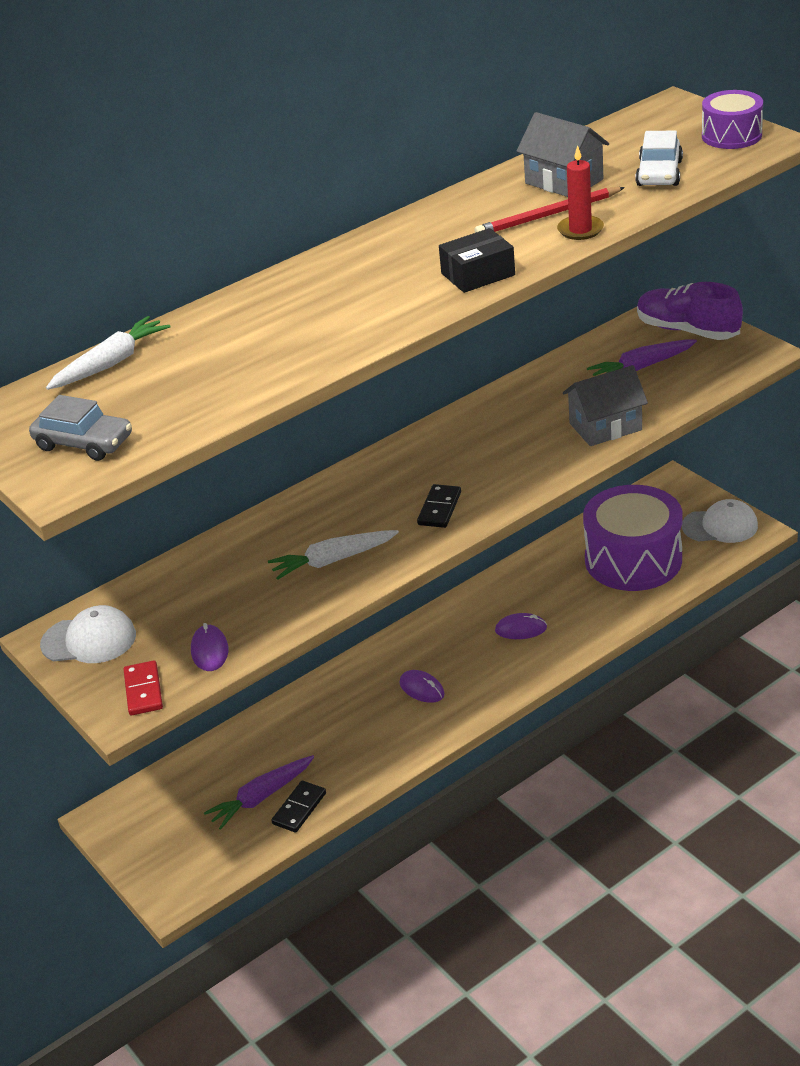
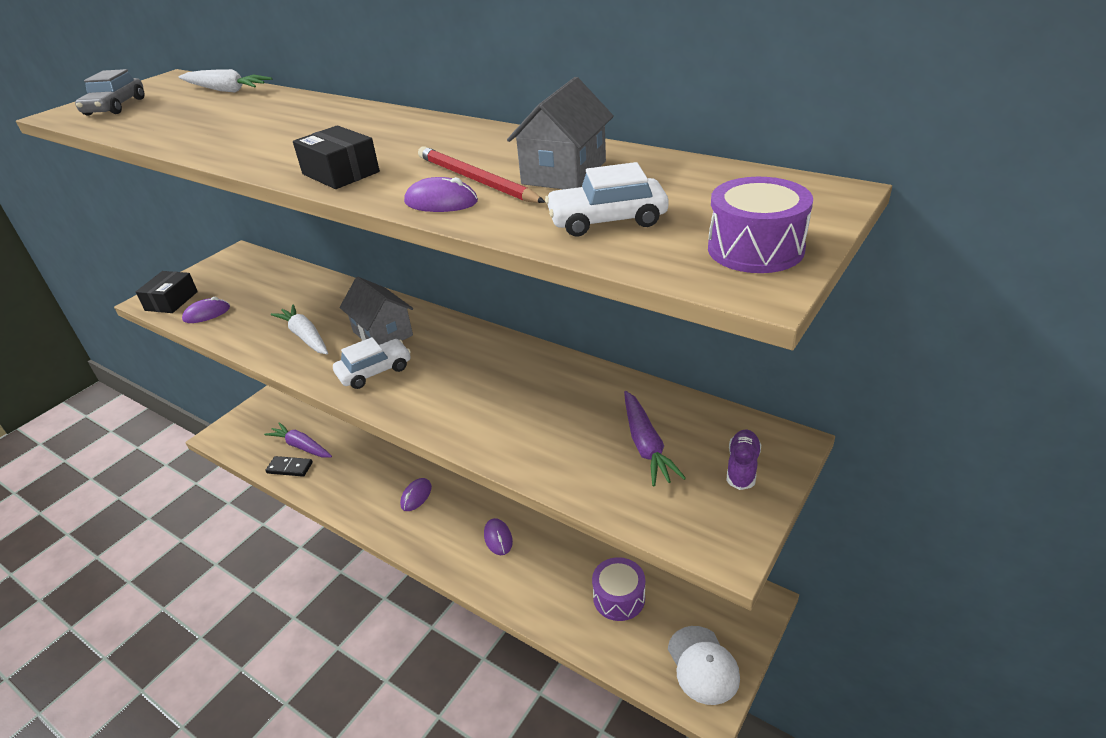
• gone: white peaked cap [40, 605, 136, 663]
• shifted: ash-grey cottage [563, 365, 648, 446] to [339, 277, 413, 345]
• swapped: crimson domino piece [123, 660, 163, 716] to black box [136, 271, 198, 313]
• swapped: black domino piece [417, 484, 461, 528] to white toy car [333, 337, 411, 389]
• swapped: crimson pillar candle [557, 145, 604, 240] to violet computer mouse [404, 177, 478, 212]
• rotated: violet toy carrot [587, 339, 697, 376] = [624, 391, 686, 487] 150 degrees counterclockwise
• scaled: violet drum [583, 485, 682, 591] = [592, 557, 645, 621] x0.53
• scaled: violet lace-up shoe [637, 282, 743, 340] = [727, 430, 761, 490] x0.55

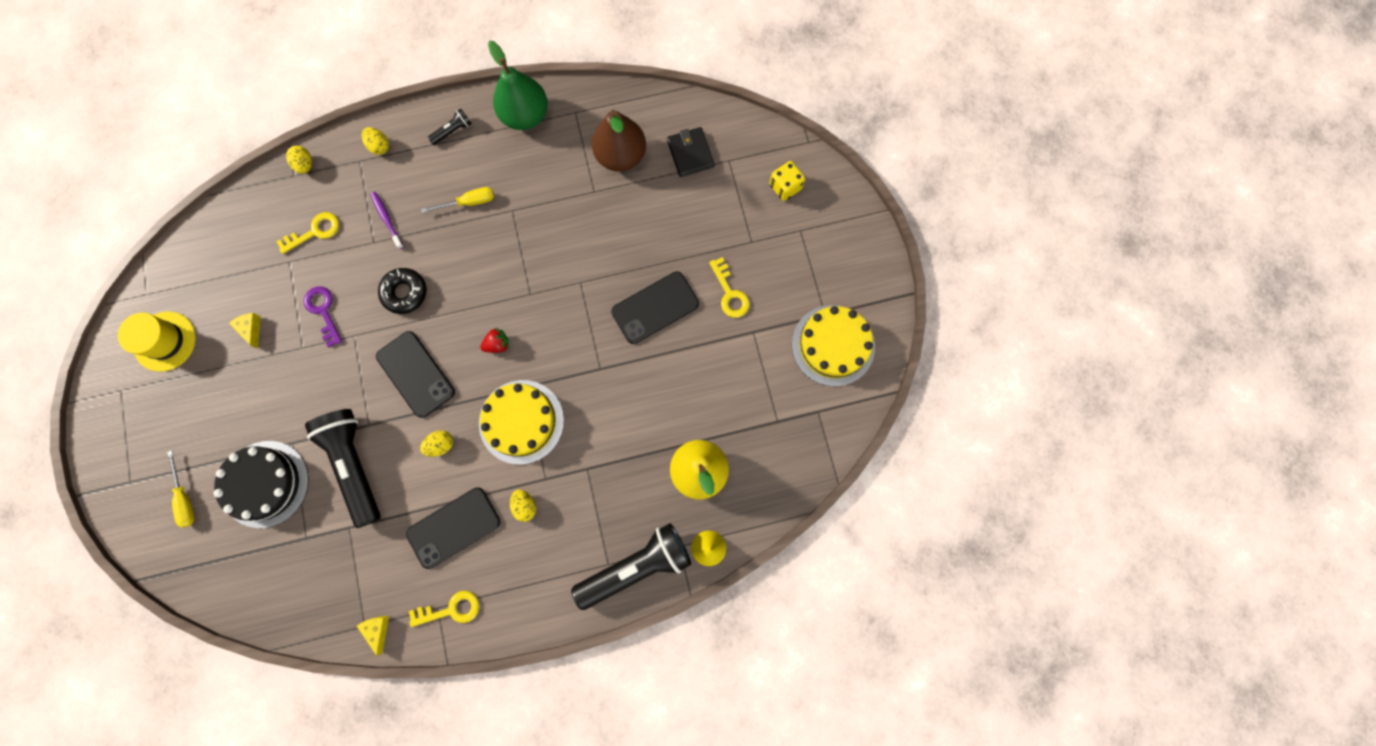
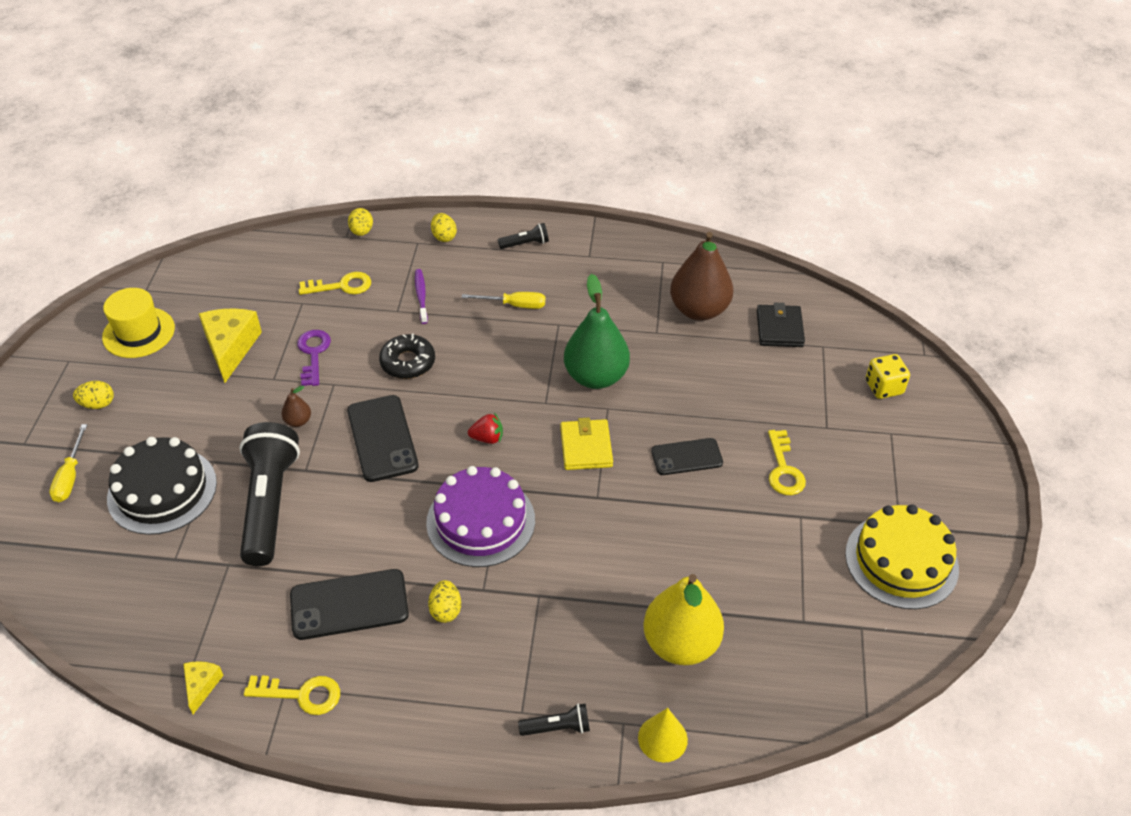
• new: dark brown pear fruit [281, 386, 311, 427]
• new: bright yellow wallet [560, 418, 613, 470]
• shifted: bright yellow toy egg [420, 430, 453, 457] to [73, 381, 114, 409]
• shifted: green pear fruit [488, 41, 548, 130] to [564, 274, 630, 389]
• repainted: bright yellow layer cake [479, 380, 564, 465] to violet layer cake [426, 466, 535, 567]
• scaled: bright yellow cheese wedge [229, 313, 261, 348] = [199, 308, 262, 383] x1.95
• scaled: black pocket torch [571, 523, 691, 610] = [518, 703, 590, 736] x0.43
• scaled: black phone [611, 272, 699, 344] = [651, 438, 723, 475] x0.65

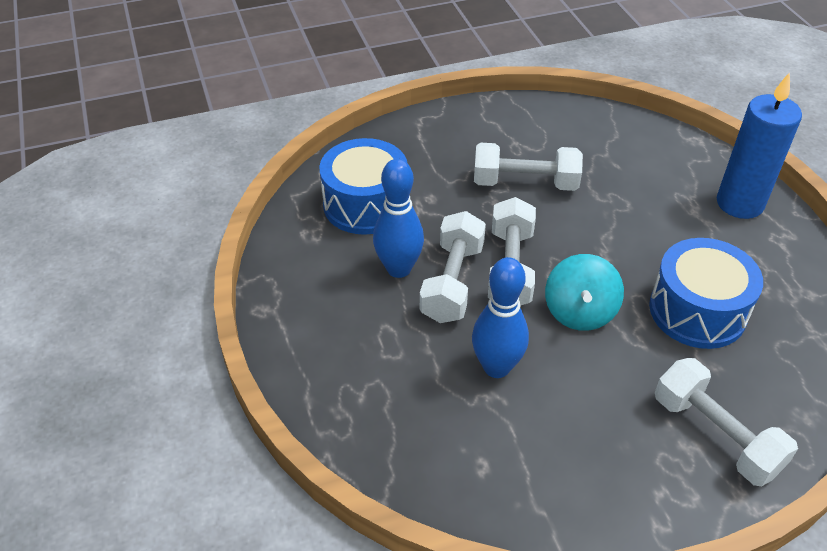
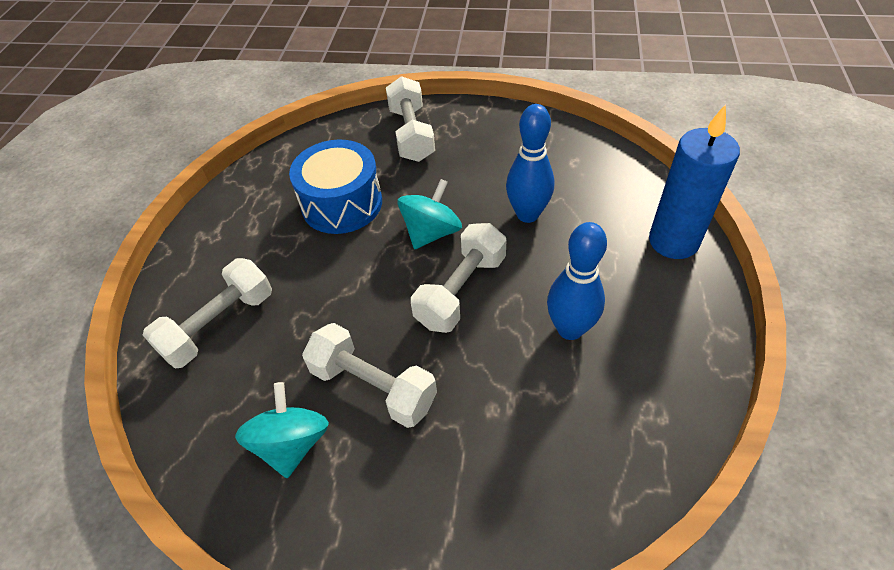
• gone: blue drum [319, 138, 407, 235]
• new: aqua spinning top [235, 382, 329, 478]
• shifted: white free weight [420, 211, 486, 323] to [143, 258, 272, 368]
• shifted: blue pillar candle [717, 72, 802, 219] to [649, 104, 740, 259]

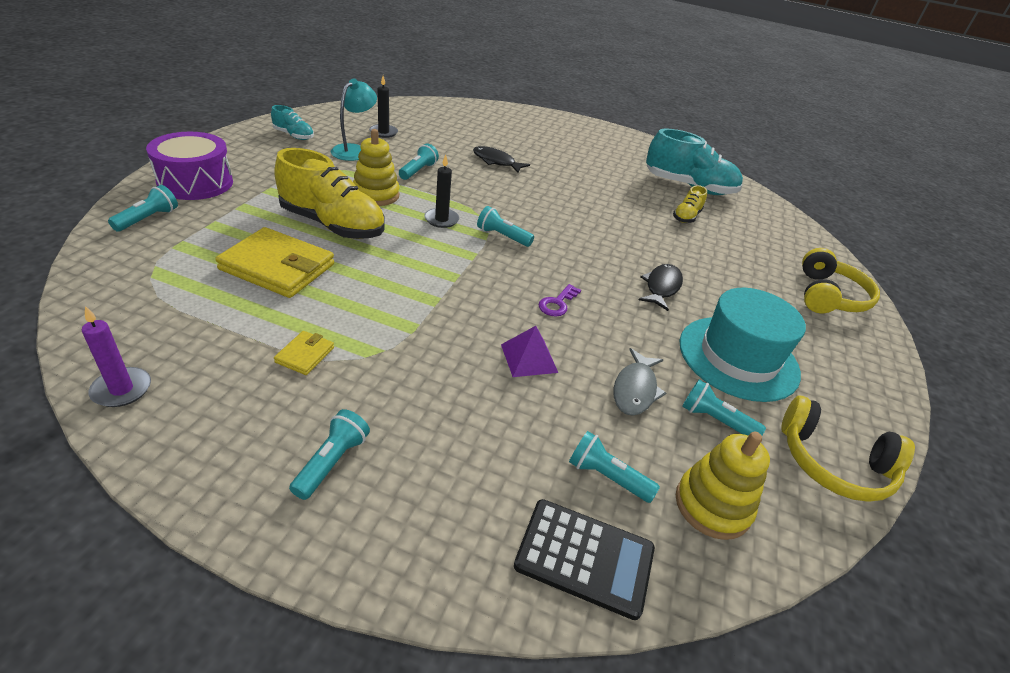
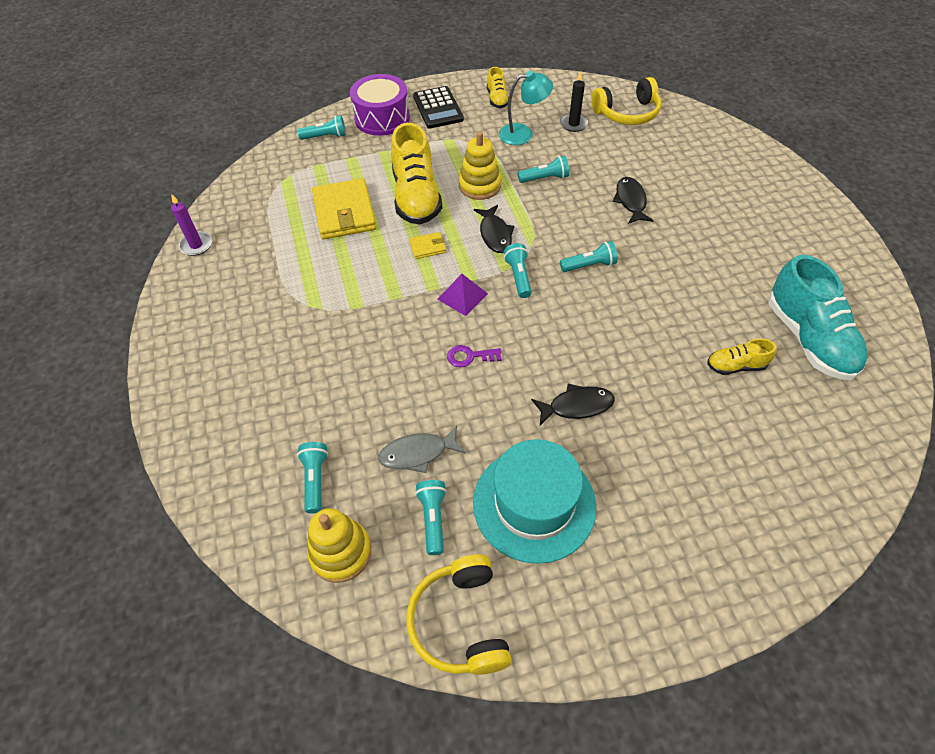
• shifted: bright yellow wallet [274, 331, 334, 375] to [409, 232, 446, 259]
• shifted: aqua pocket torch [289, 409, 370, 500] to [560, 241, 618, 272]
• shifted: violet pyramid shape [501, 326, 558, 377] to [437, 274, 488, 316]
• shifted: black calculator [514, 499, 655, 620] to [413, 86, 464, 128]
• shifted: bright yellow headset [802, 248, 880, 313] to [591, 77, 661, 125]
• swapped: black pillar candle [424, 155, 459, 228] to black fish figure [474, 205, 515, 253]
• repainted: aqua lace-up shoe [271, 105, 314, 140] to bright yellow lace-up shoe [487, 67, 509, 108]

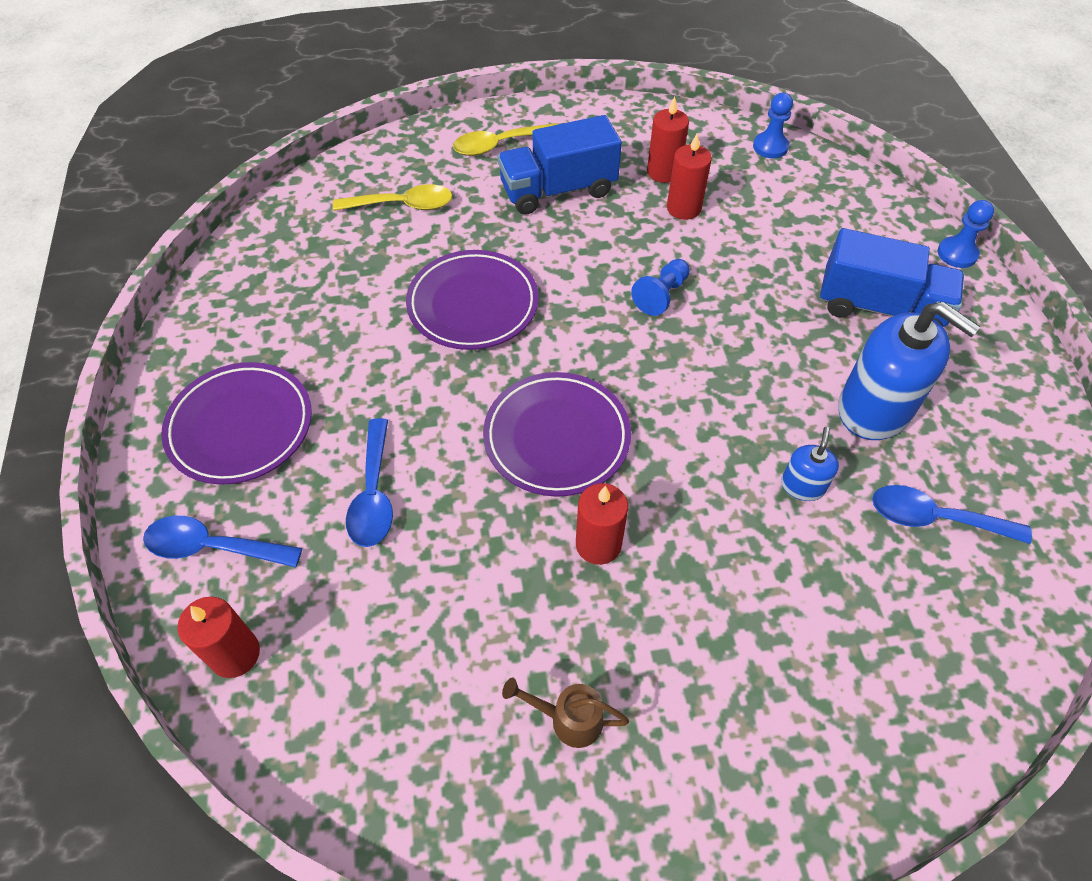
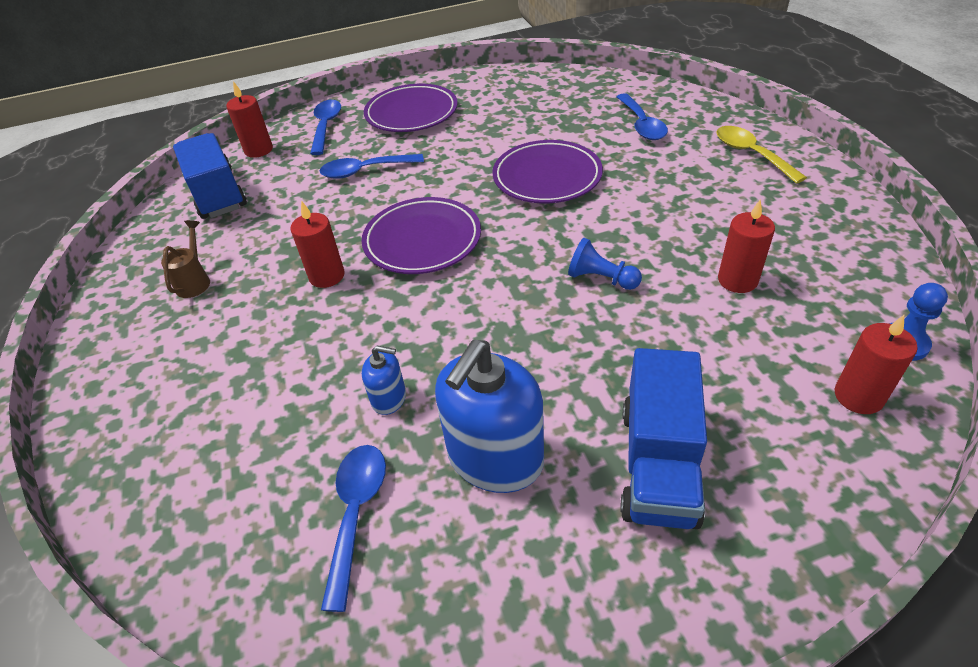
• gone: blue chess pawn [938, 200, 994, 268]
• shifted: blue truck [498, 115, 622, 215] to [173, 133, 247, 219]
• shifted: crimson pillar candle [647, 96, 689, 183] to [835, 315, 918, 414]
• repainted: bright yellow teaspoon [333, 184, 452, 211] to blue teaspoon [617, 93, 668, 140]

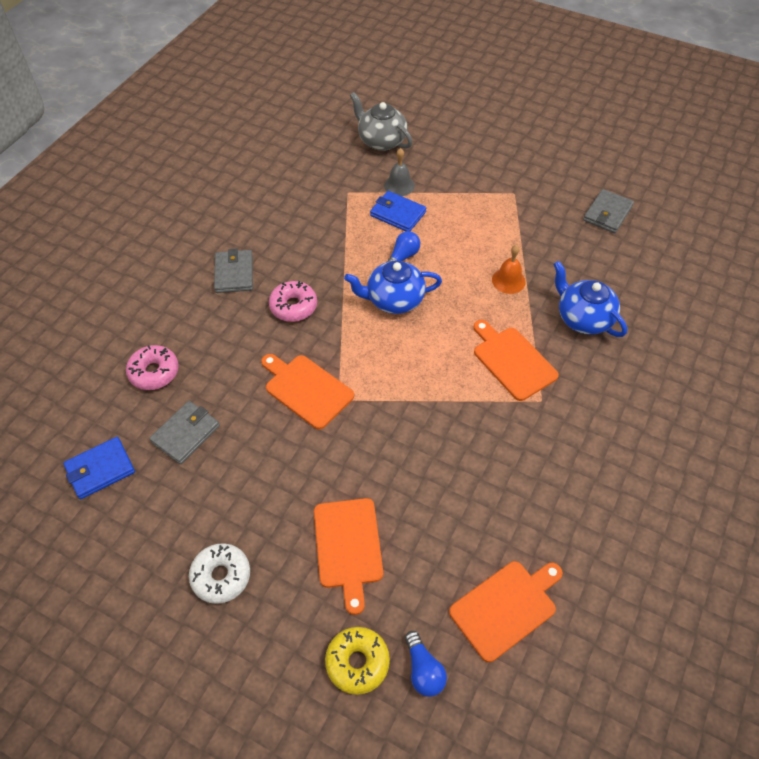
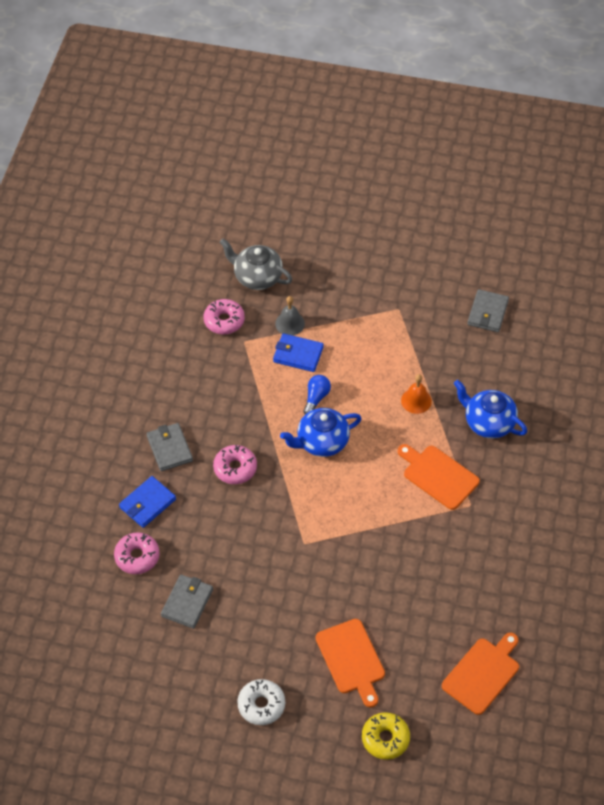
• gone: bright orange chopping board [261, 354, 354, 430]
• gone: blue lightbulb [405, 631, 447, 697]
• new: pink glazed donut [204, 299, 245, 334]
• shifted: blue wallet [63, 437, 135, 499] to [119, 476, 176, 528]

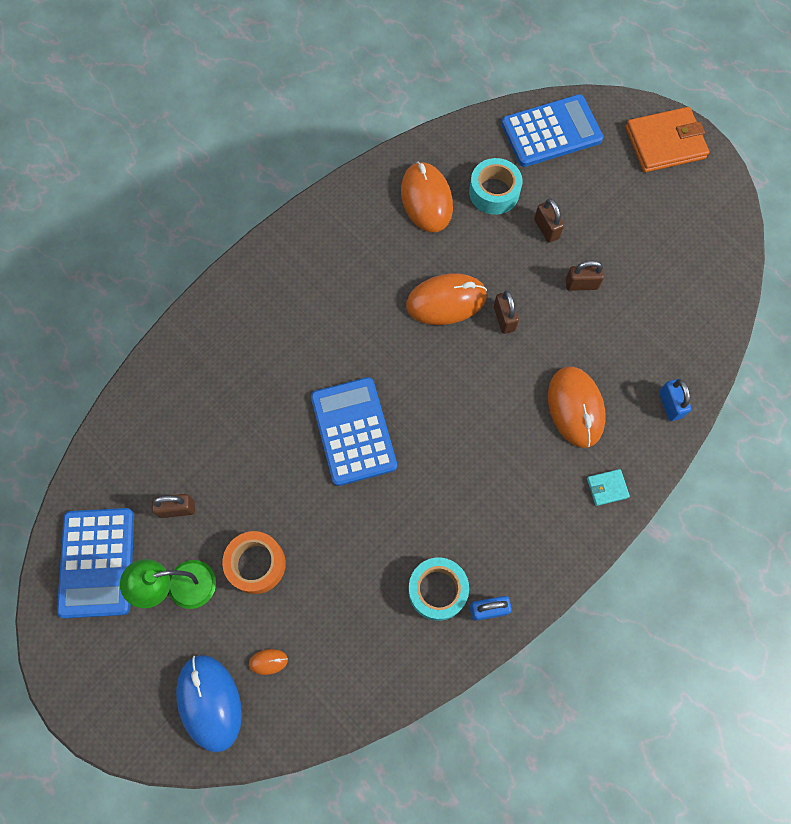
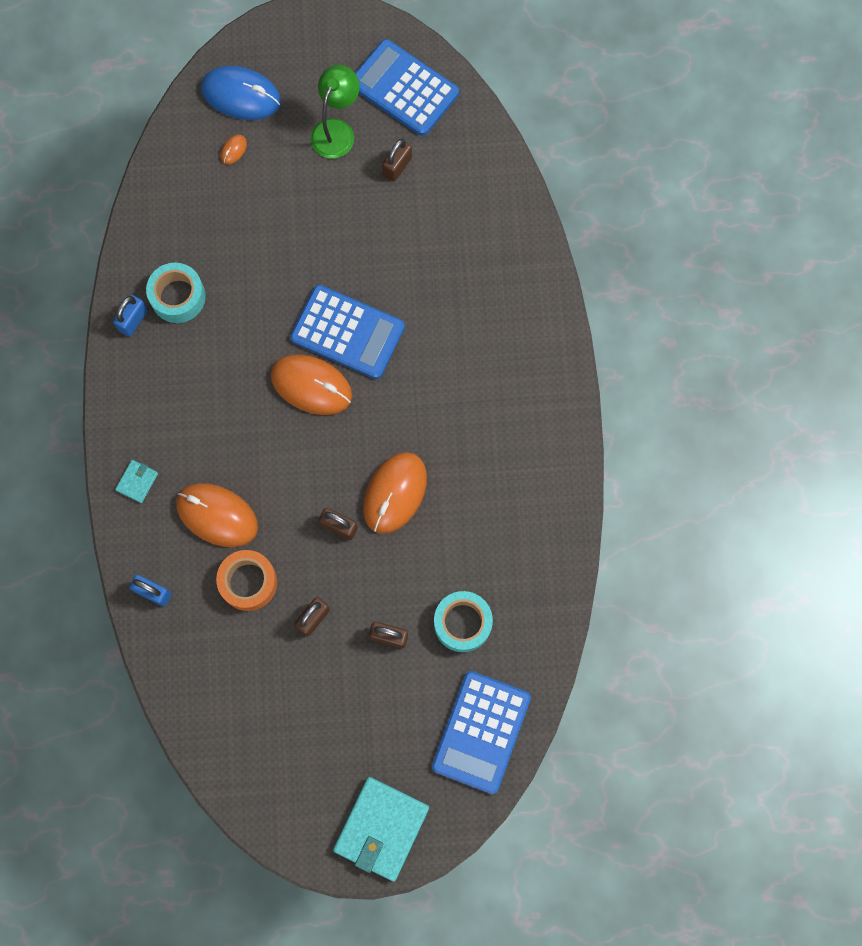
• shifted: bright orange sticky tape [222, 531, 286, 594] to [216, 550, 277, 611]
• shifted: bright orange computer mouse [401, 162, 453, 232] to [271, 355, 352, 415]
• repainted: bright orange wallet [625, 107, 709, 172] to aqua wallet [333, 777, 429, 882]

